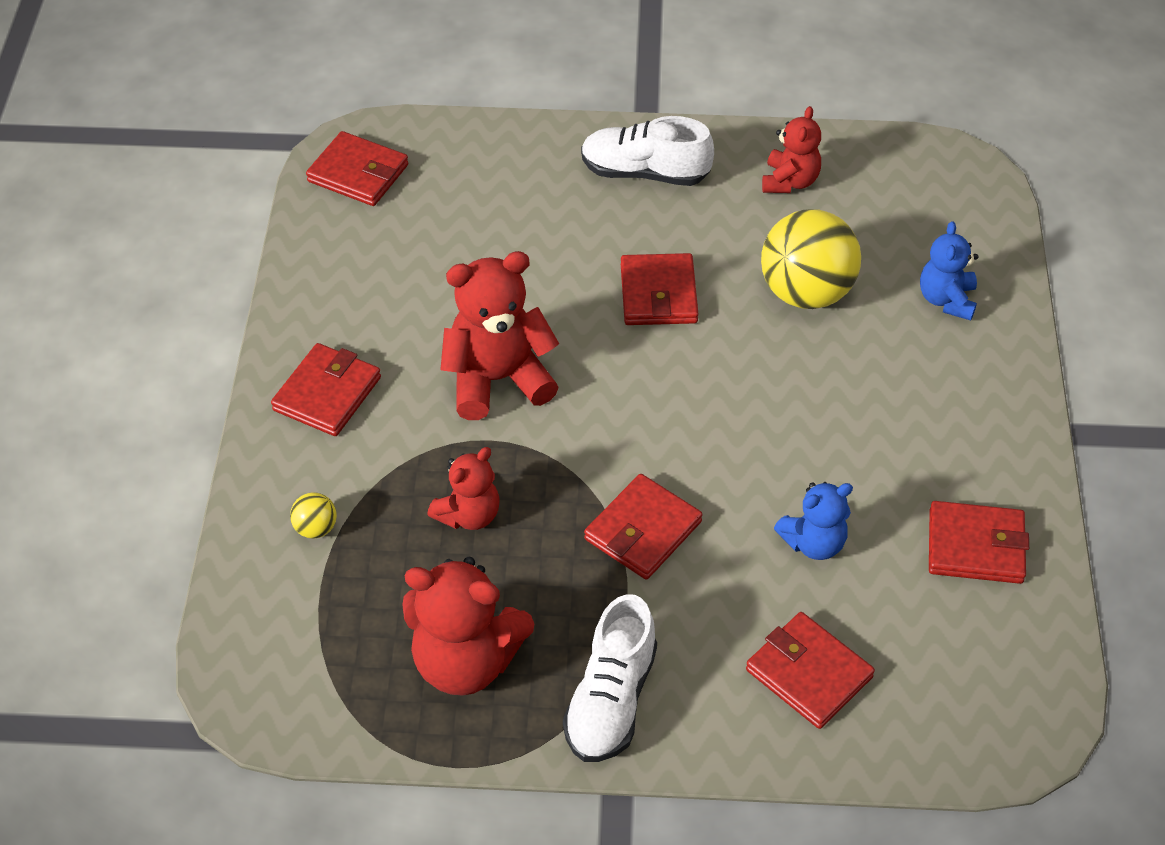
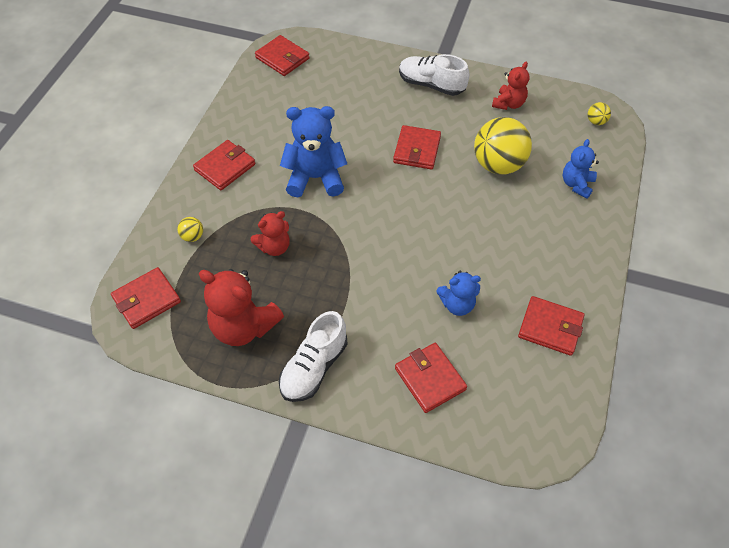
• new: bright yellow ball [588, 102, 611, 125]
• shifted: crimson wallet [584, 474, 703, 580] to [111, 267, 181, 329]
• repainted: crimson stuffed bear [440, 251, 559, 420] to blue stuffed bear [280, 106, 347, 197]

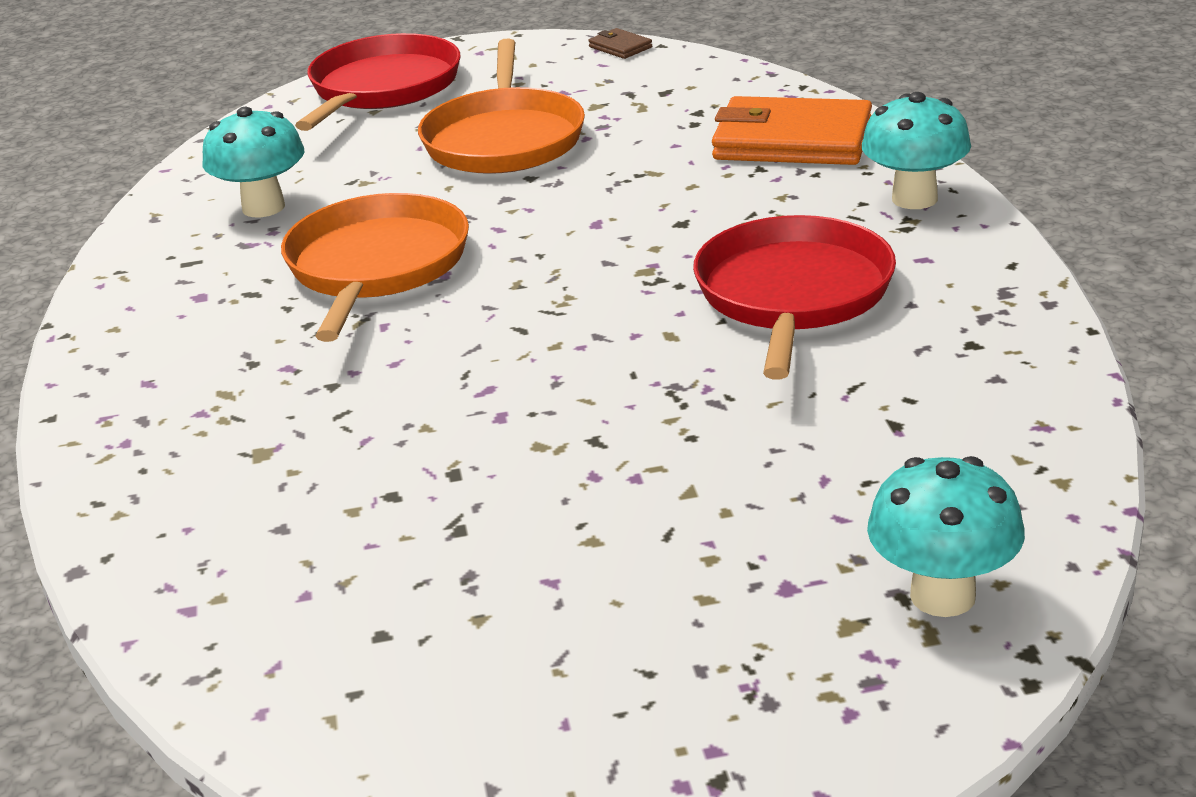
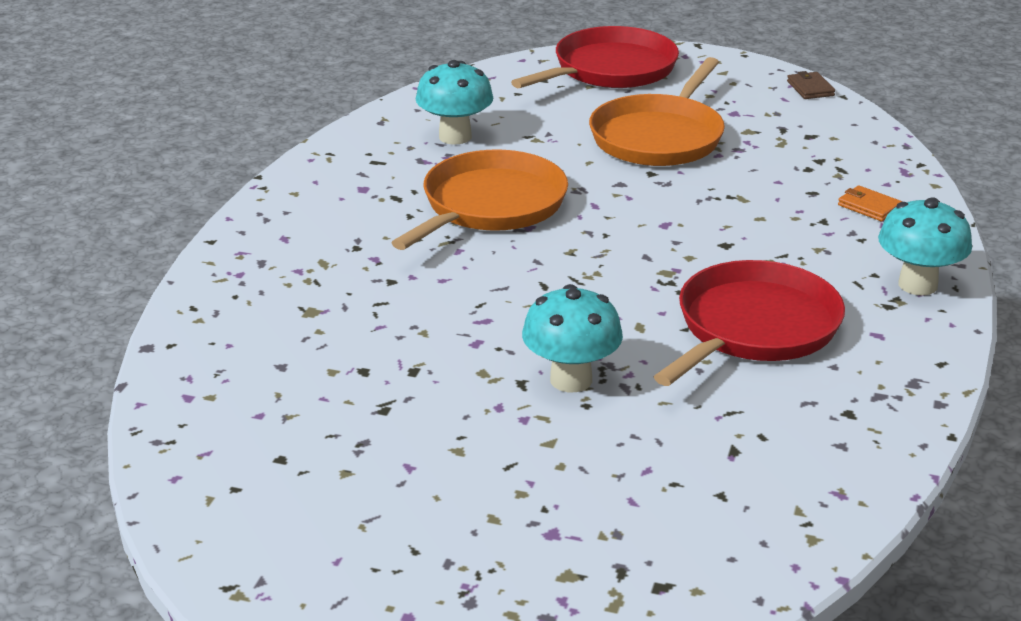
• shifted: aqua toadstool [867, 456, 1025, 617] to [522, 284, 623, 392]
• scaled: bright orange wallet [712, 96, 872, 165] = [838, 185, 902, 221] x0.42

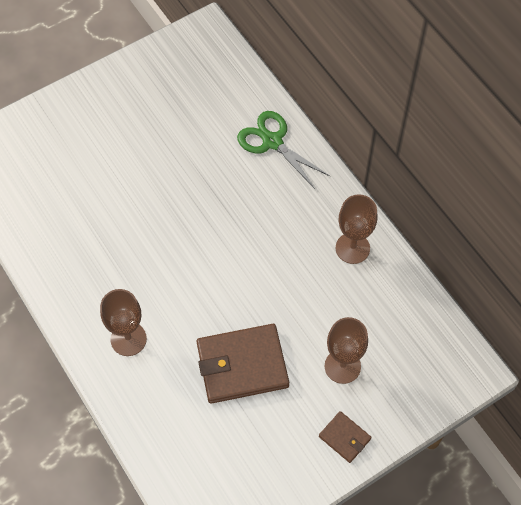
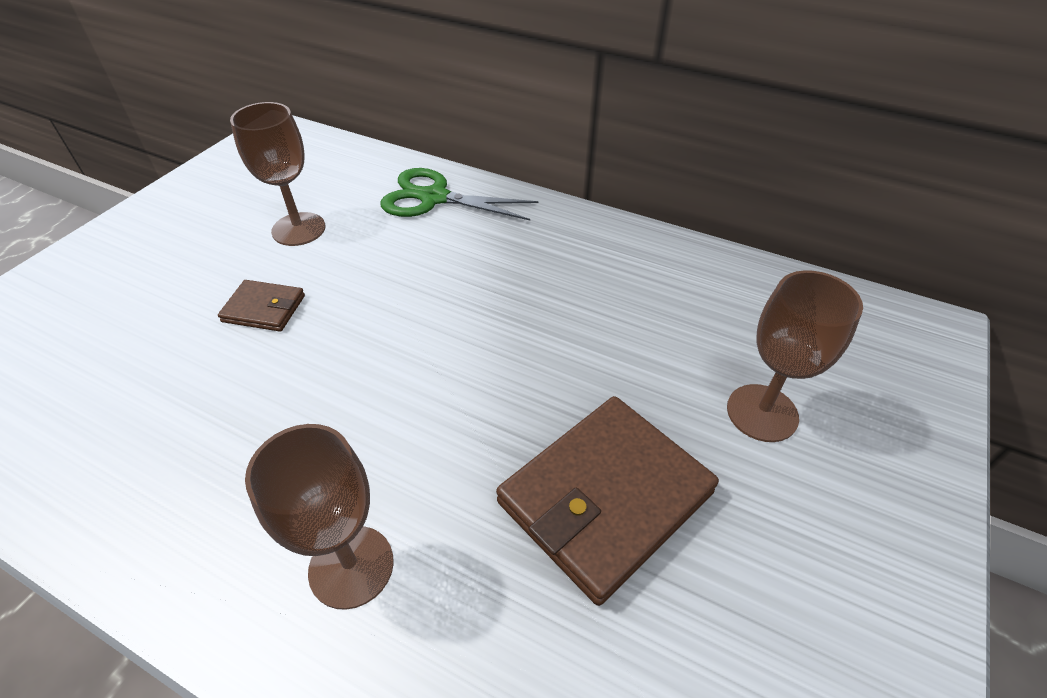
• shifted: dark brown wallet [319, 411, 372, 463] to [218, 280, 305, 331]
• shifted: dark brown wine glass [336, 194, 377, 264] to [230, 102, 325, 246]

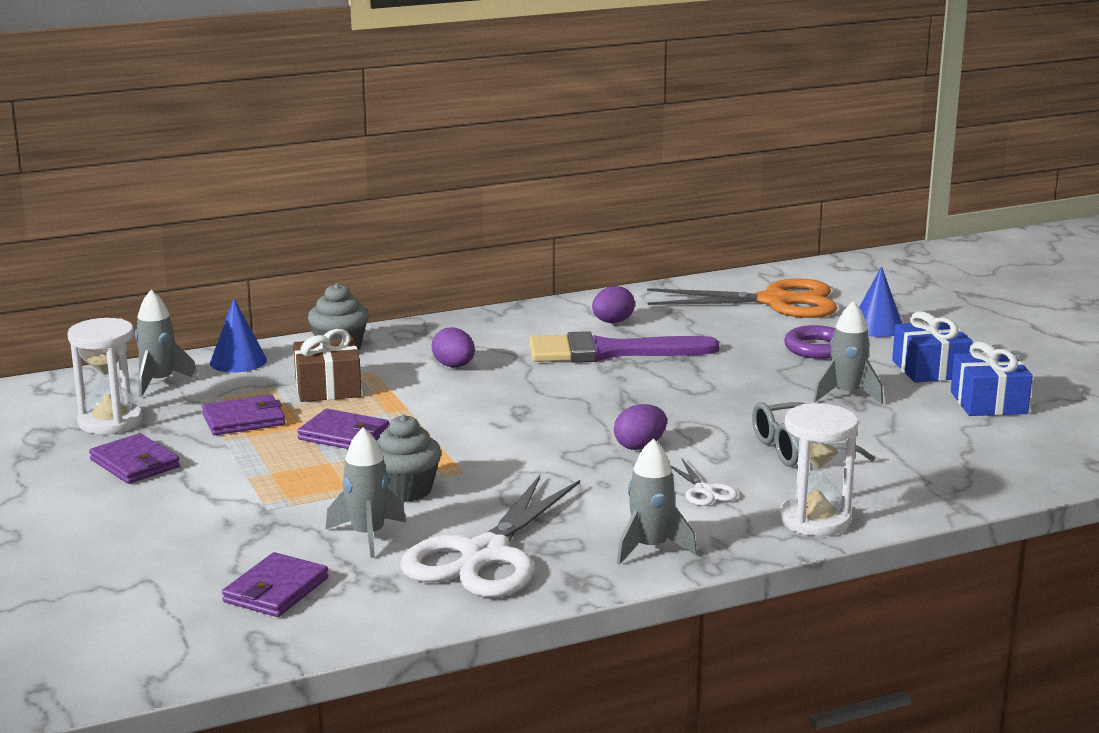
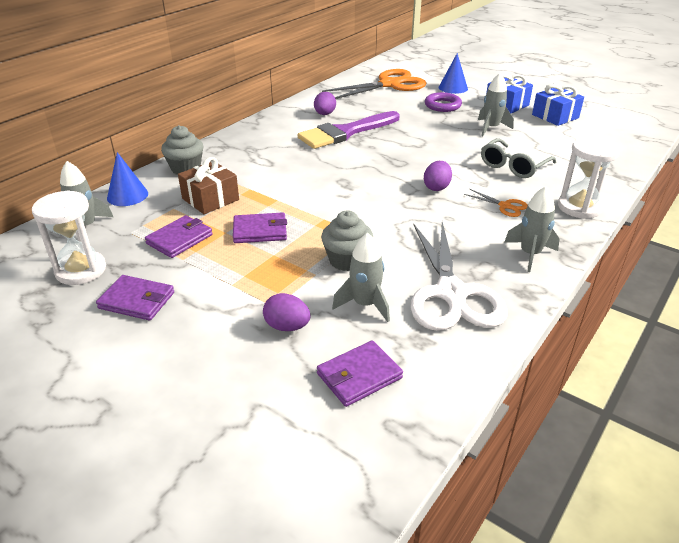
• shifted: violet toy egg [432, 327, 475, 367] to [263, 293, 310, 331]
• repainted: white shears [671, 459, 738, 506] to bright orange shears [464, 189, 528, 217]
• rotated: violet wallet [222, 552, 329, 617] = [317, 340, 403, 407] 60 degrees clockwise

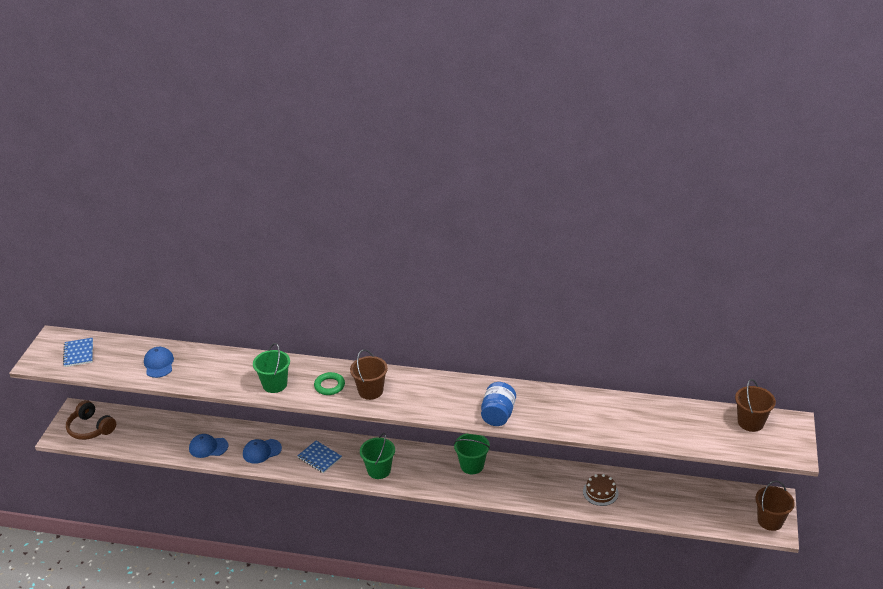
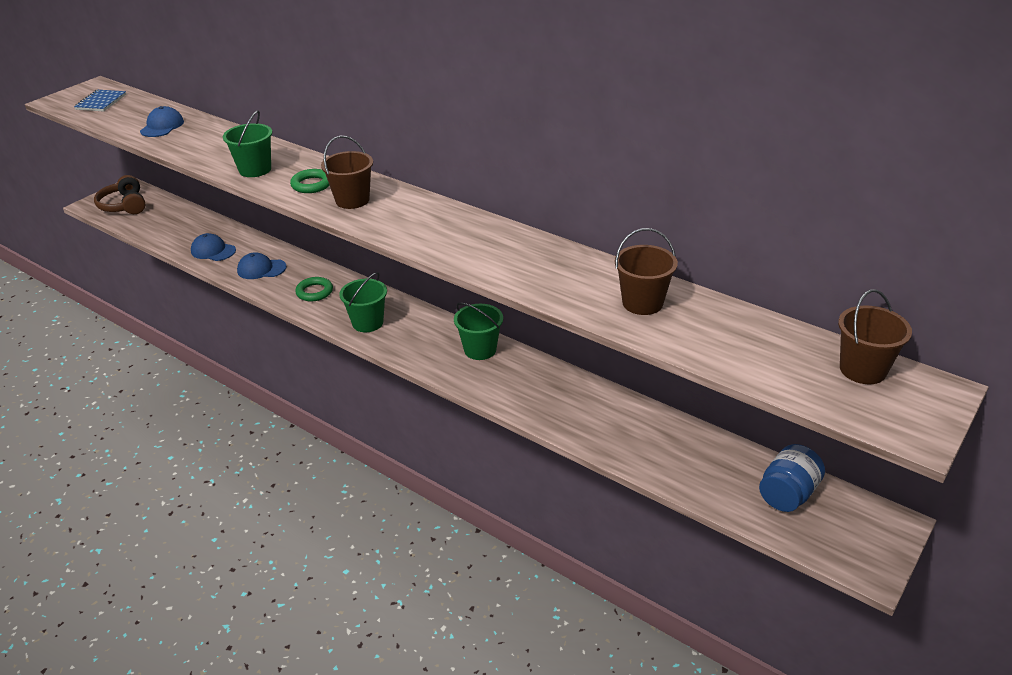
• gone: dark brown layer cake [583, 474, 619, 506]
• shifted: blue preserve jar [481, 382, 516, 426] to [759, 444, 825, 512]
• shifted: dark brown sand bucket [755, 480, 795, 531] to [615, 228, 678, 315]
• swapped: blue exercise book [297, 441, 342, 473] to green hoop [295, 277, 333, 301]

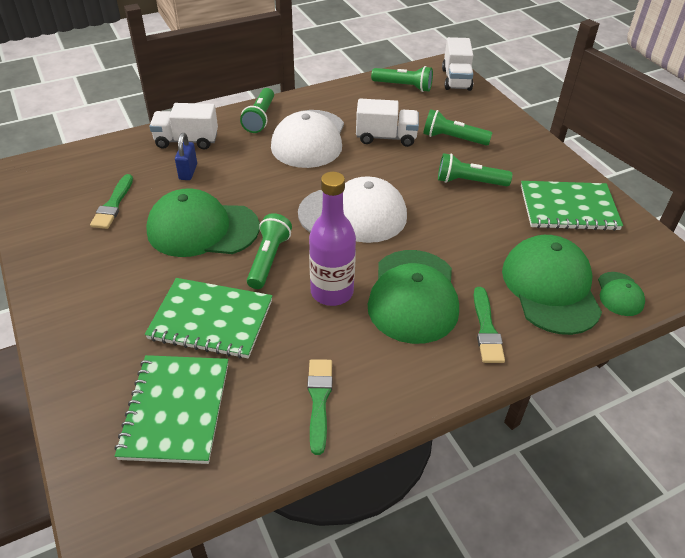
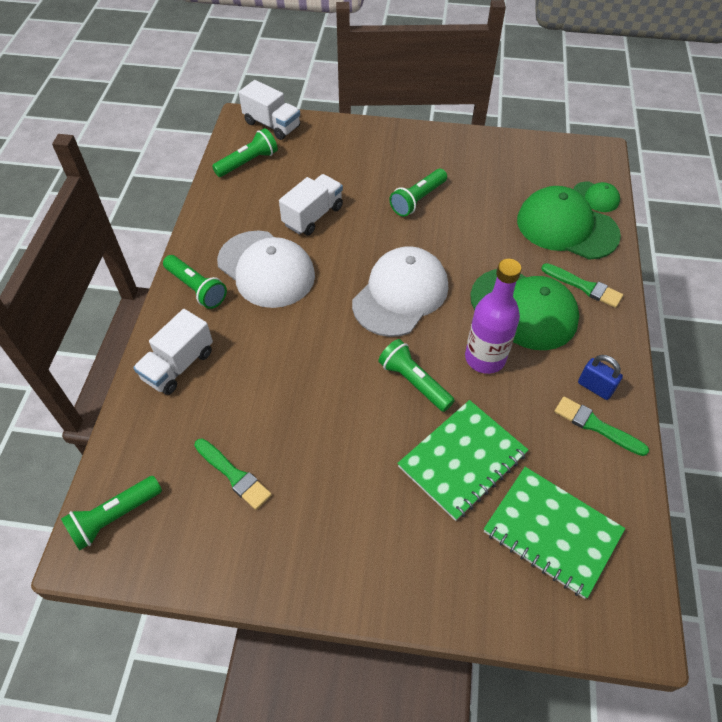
• gone: green peaked cap [146, 188, 260, 257]
• gone: green exercise book [521, 181, 623, 231]
• shifted: blue small lock [175, 133, 197, 180] to [578, 355, 623, 400]
• shifted: green pocket torch [423, 109, 492, 146] to [61, 476, 162, 551]

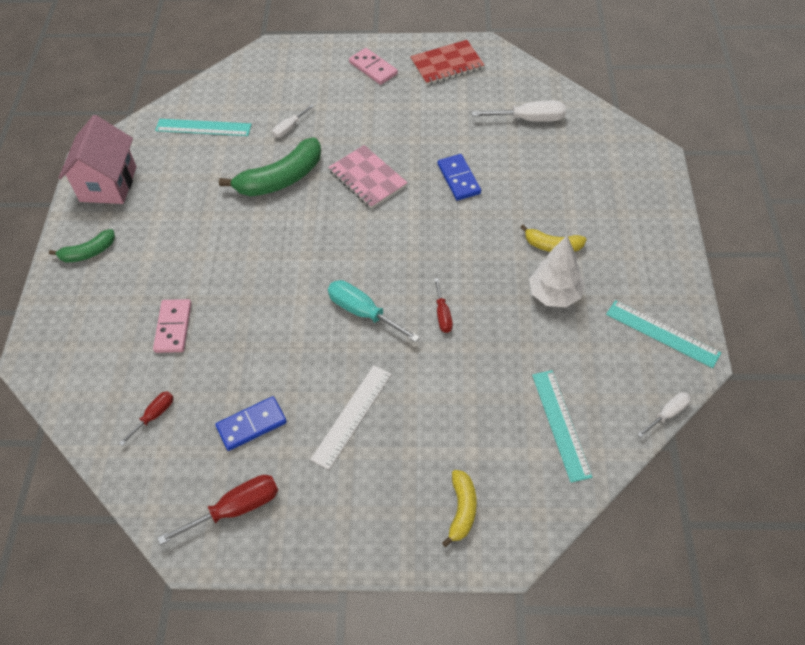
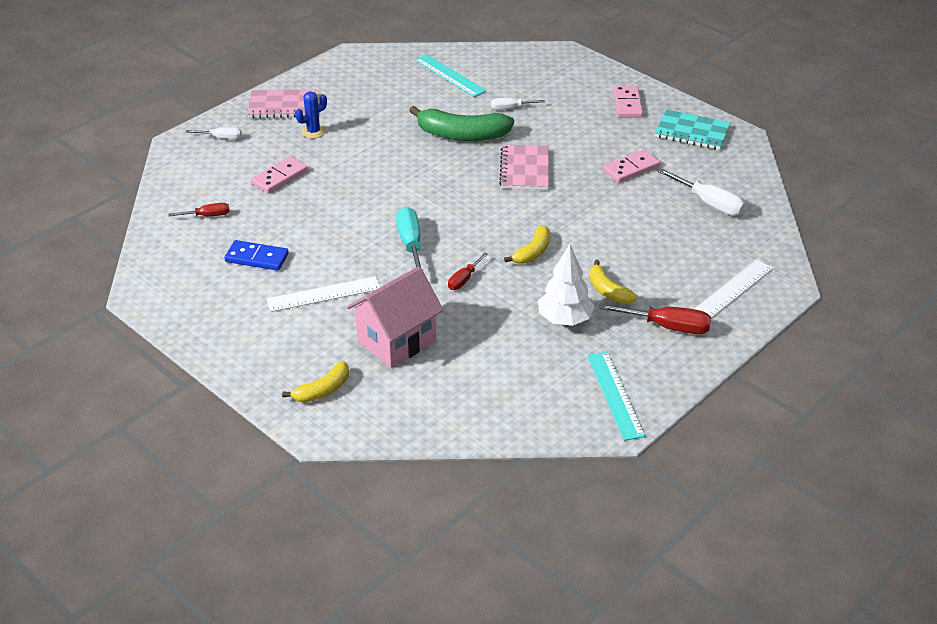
• gone: blue domino piece [438, 154, 481, 201]
• gone: aqua straightedge [532, 370, 592, 483]
• new: blue saguaro cactus [295, 91, 327, 138]
• new: bright yellow banana [504, 225, 550, 263]
• new: pink domino piece [603, 149, 660, 183]
• new: white straightedge [695, 260, 773, 318]
• shifted: pink cottage [59, 115, 137, 204] to [347, 267, 443, 368]
• shifted: crimson flat screwdriver [157, 475, 278, 545] to [599, 303, 711, 334]
• shifted: white flat screwdriver [637, 392, 691, 437] to [186, 127, 242, 139]
• swapped: green banana [49, 229, 115, 262] to pink exercise book [248, 89, 316, 118]
• repainted: crimson exercise book [410, 40, 484, 85] to aqua exercise book [655, 109, 731, 150]

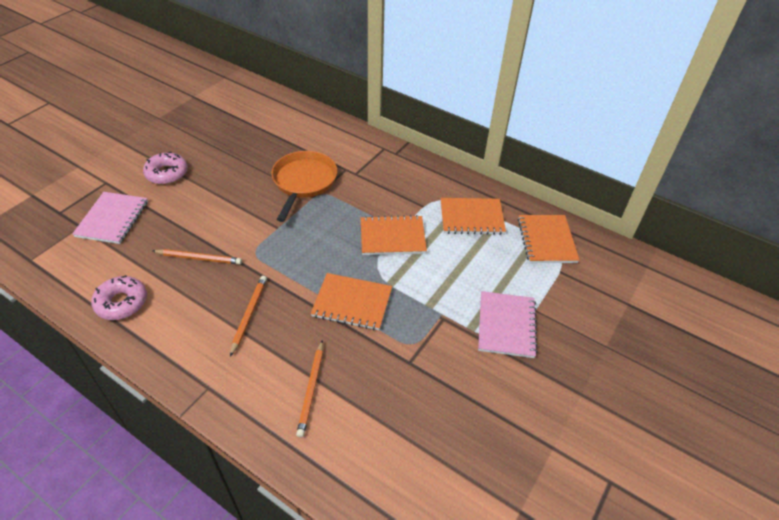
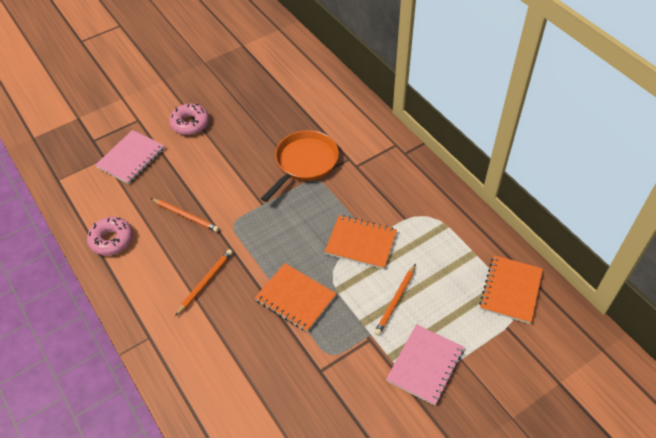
• gone: bright orange exercise book [441, 198, 506, 235]
• shifted: bright orange wooden pencil [296, 340, 323, 437] to [374, 264, 416, 336]

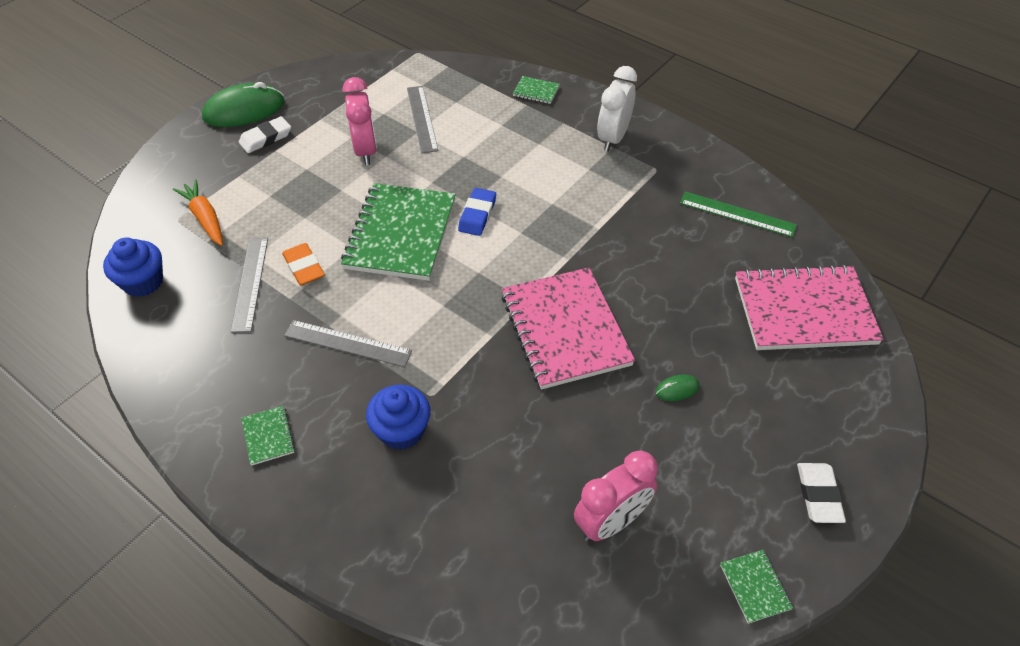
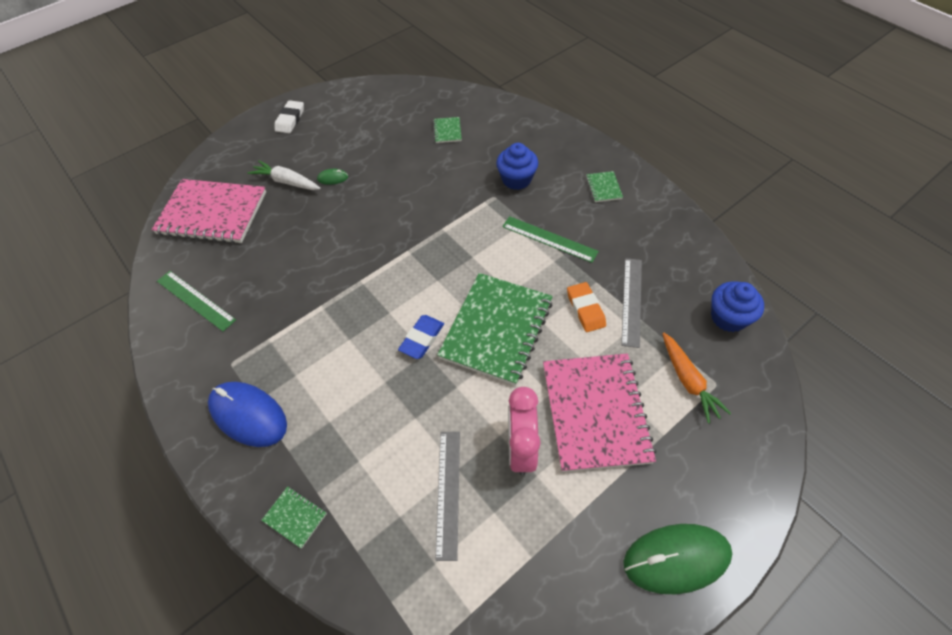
• gone: white eraser [239, 116, 291, 153]
• gone: pink clock [574, 451, 658, 541]
• new: white toy carrot [248, 160, 321, 190]
• shifted: pink exercise book [502, 267, 635, 389] to [543, 354, 656, 472]
• shifted: green exercise book [720, 550, 793, 624] to [433, 117, 462, 143]
• swapped: white clock [597, 66, 637, 152] to blue computer mouse [208, 382, 287, 447]
• repainted: ash-grey straightedge [284, 320, 412, 367] to green straightedge [502, 216, 599, 263]

